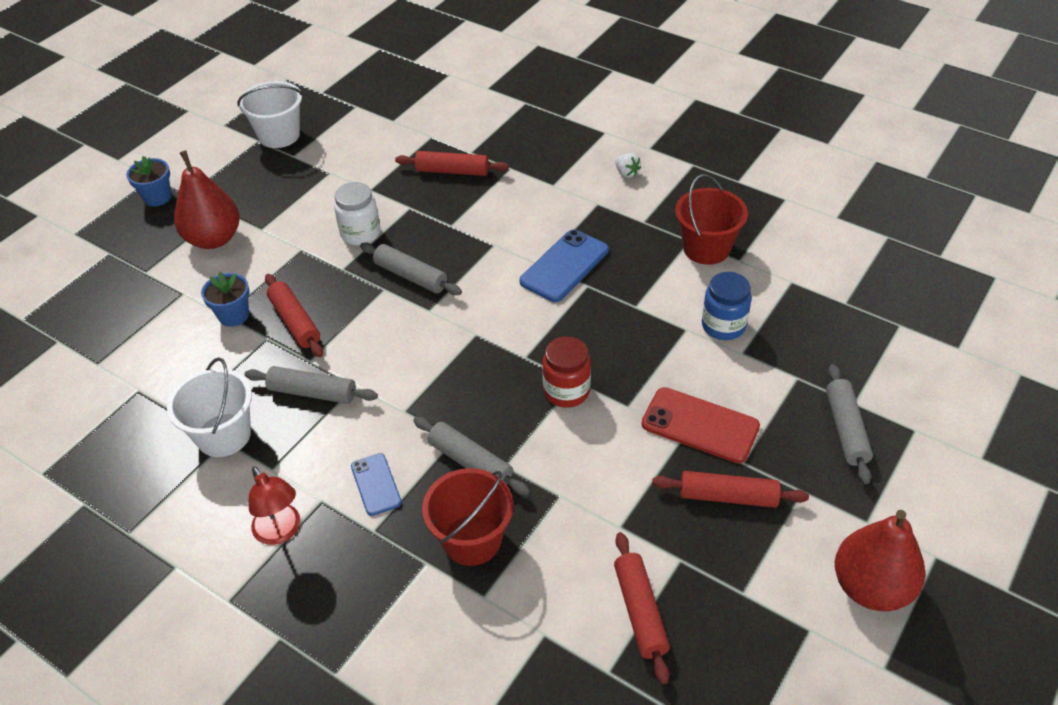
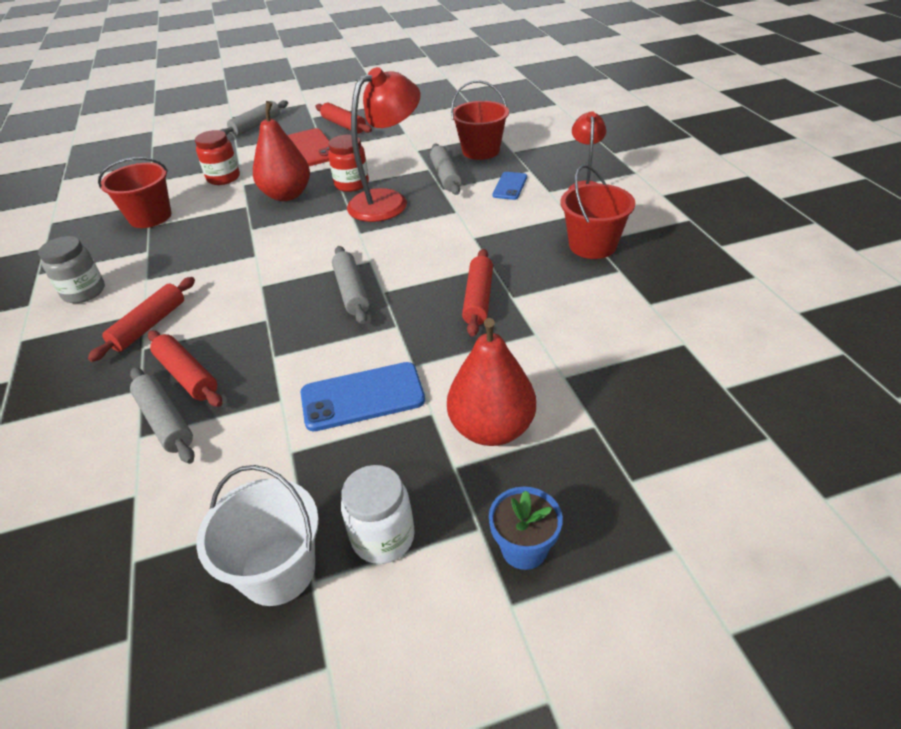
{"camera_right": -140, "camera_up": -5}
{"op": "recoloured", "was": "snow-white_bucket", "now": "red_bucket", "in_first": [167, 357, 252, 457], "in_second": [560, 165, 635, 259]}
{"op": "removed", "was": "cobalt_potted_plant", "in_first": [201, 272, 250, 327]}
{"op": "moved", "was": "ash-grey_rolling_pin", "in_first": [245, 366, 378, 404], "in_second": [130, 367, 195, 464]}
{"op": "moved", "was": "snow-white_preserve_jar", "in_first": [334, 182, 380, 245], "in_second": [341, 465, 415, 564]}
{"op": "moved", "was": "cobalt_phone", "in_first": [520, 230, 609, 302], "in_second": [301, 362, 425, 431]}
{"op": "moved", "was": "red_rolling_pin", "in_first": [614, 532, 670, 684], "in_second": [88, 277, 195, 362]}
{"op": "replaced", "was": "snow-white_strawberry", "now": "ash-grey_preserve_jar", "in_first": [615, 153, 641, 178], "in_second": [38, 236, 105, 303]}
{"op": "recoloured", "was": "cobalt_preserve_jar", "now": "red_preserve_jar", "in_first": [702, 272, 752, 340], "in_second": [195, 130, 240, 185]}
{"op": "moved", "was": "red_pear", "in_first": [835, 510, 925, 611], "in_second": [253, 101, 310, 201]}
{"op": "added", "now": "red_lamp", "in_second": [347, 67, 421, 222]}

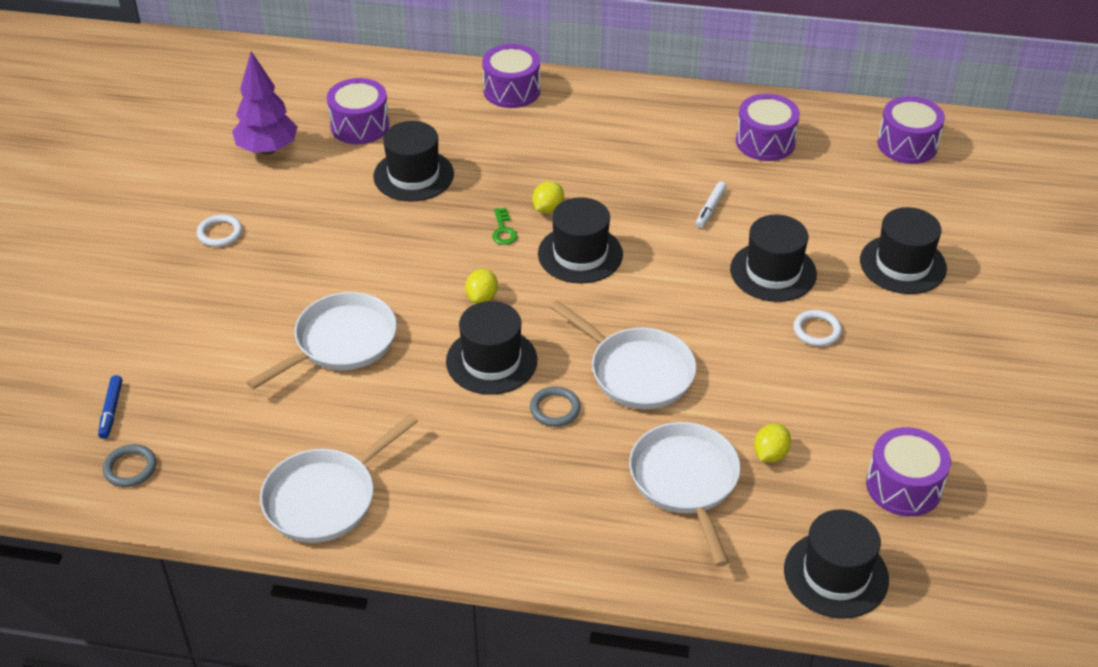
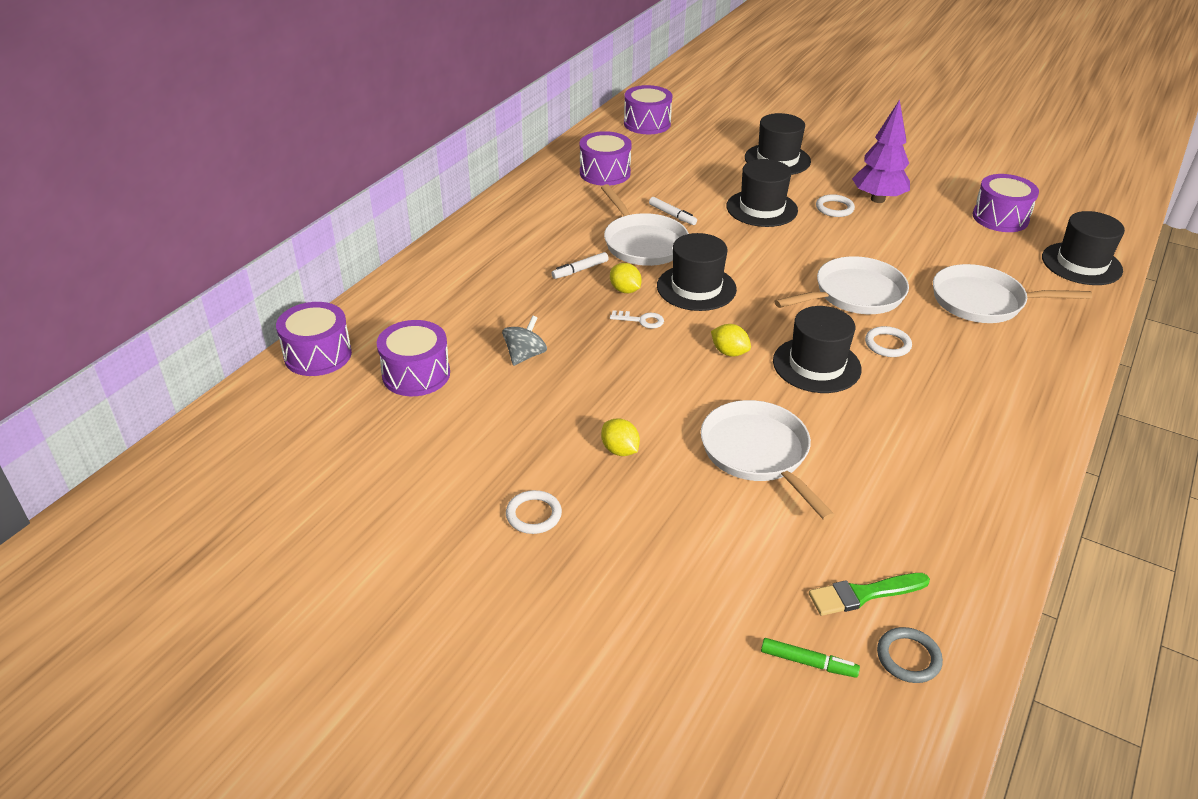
{"camera_right": -70, "camera_up": -5}
{"op": "recoloured", "was": "cobalt_marker", "now": "leaf-green_marker", "in_first": [98, 375, 122, 439], "in_second": [761, 638, 860, 678]}
{"op": "moved", "was": "purple_toy_tree", "in_first": [232, 51, 298, 155], "in_second": [852, 99, 910, 203]}
{"op": "moved", "was": "snow-white_skillet", "in_first": [260, 414, 418, 543], "in_second": [601, 184, 689, 266]}
{"op": "replaced", "was": "ebony_hat", "now": "ash-grey_whirligig", "in_first": [373, 121, 454, 202], "in_second": [502, 315, 547, 366]}
{"op": "moved", "was": "purple_toy_drum", "in_first": [482, 44, 540, 108], "in_second": [276, 302, 352, 376]}
{"op": "recoloured", "was": "leaf-green_latchkey", "now": "snow-white_latchkey", "in_first": [492, 208, 518, 245], "in_second": [610, 310, 664, 329]}
{"op": "recoloured", "was": "ash-grey_ring", "now": "snow-white_ring", "in_first": [530, 386, 581, 427], "in_second": [865, 326, 912, 357]}
{"op": "moved", "was": "yellow_citrus_fruit", "in_first": [754, 424, 791, 462], "in_second": [601, 418, 640, 456]}
{"op": "added", "now": "snow-white_marker", "in_second": [551, 252, 609, 279]}
{"op": "added", "now": "leaf-green_paintbrush", "in_second": [809, 573, 930, 616]}

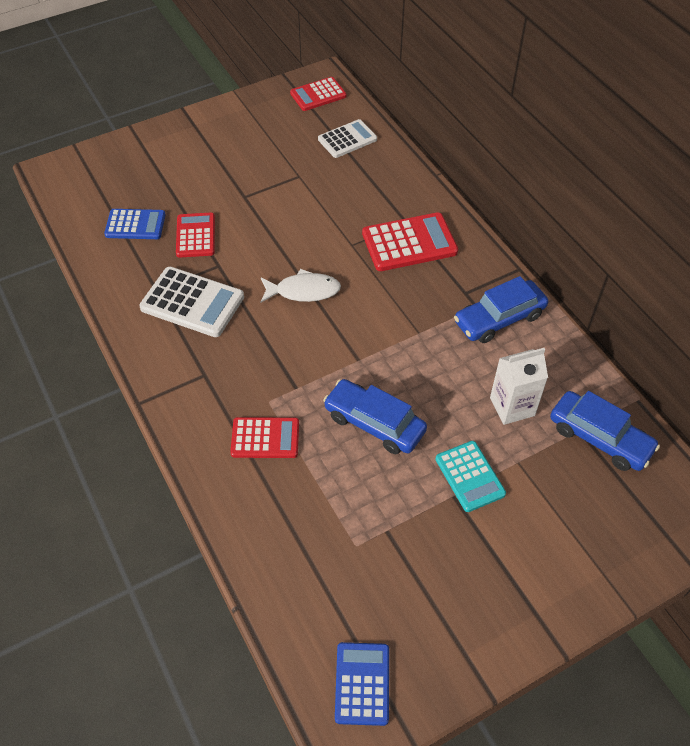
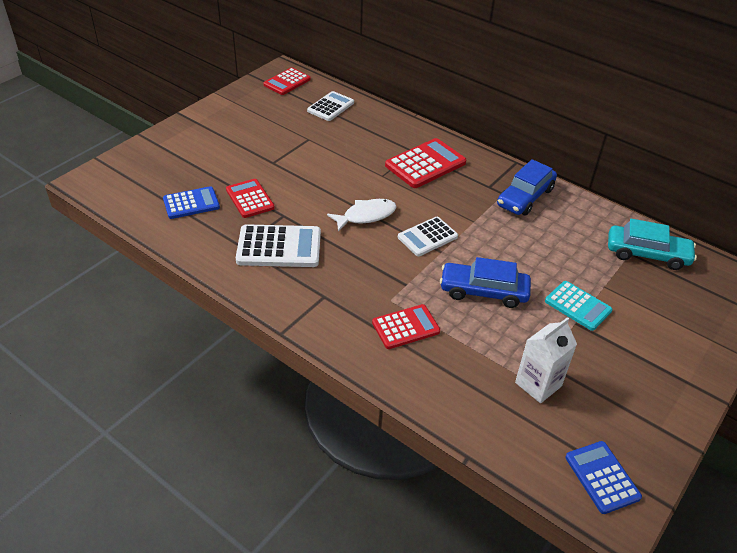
{"camera_right": -25, "camera_up": -10}
{"op": "moved", "was": "snow-white_juice_carton", "in_first": [490, 348, 548, 425], "in_second": [515, 317, 577, 403]}
{"op": "recoloured", "was": "cobalt_automobile", "now": "turquoise_automobile", "in_first": [550, 391, 660, 471], "in_second": [608, 219, 697, 270]}
{"op": "added", "now": "snow-white_calculator", "in_second": [398, 217, 458, 256]}

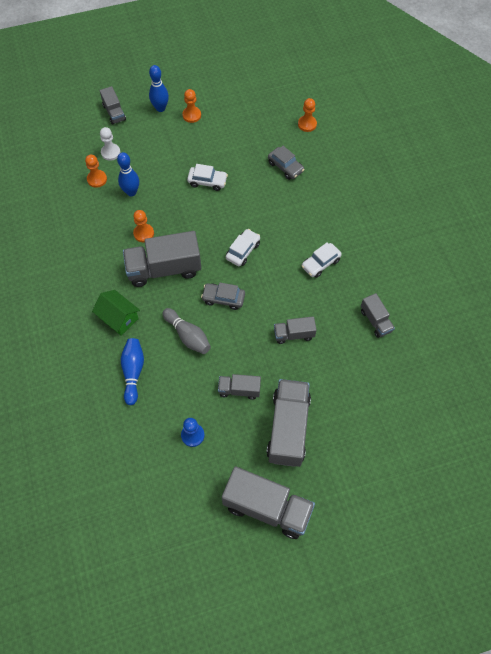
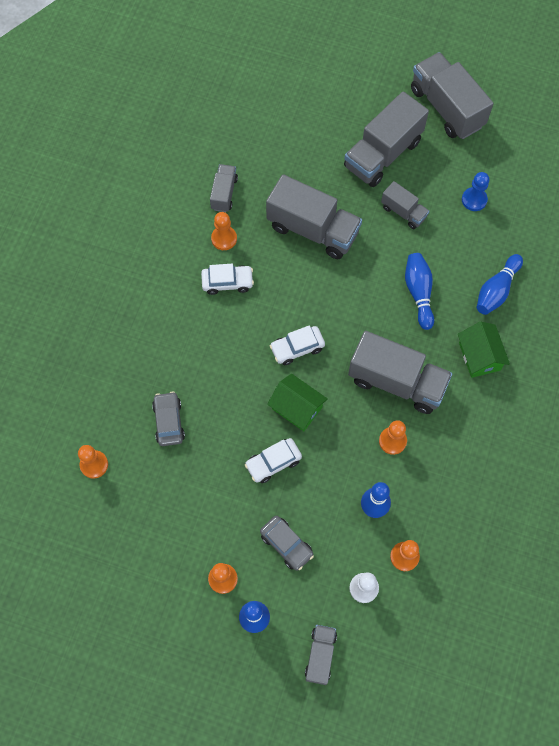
{"camera_right": -145, "camera_up": 5}
{"op": "recoloured", "was": "ash-grey_skittle", "now": "cobalt_skittle", "in_first": [162, 308, 211, 354], "in_second": [405, 253, 434, 330]}
{"op": "turned", "was": "snow-white_automobile", "in_first": [187, 164, 228, 191], "in_second": [245, 438, 302, 483], "clockwise": -75}
{"op": "moved", "was": "ash-grey_automobile", "in_first": [201, 283, 245, 310], "in_second": [260, 516, 314, 571]}
{"op": "resized", "was": "ash-grey_lorry", "in_first": [274, 316, 317, 344], "in_second": [266, 174, 362, 259], "ratio": 1.91}
{"op": "added", "now": "bright_orange_game_pawn", "in_second": [211, 212, 237, 250]}
{"op": "added", "now": "leaf-green_house", "in_second": [267, 374, 328, 431]}

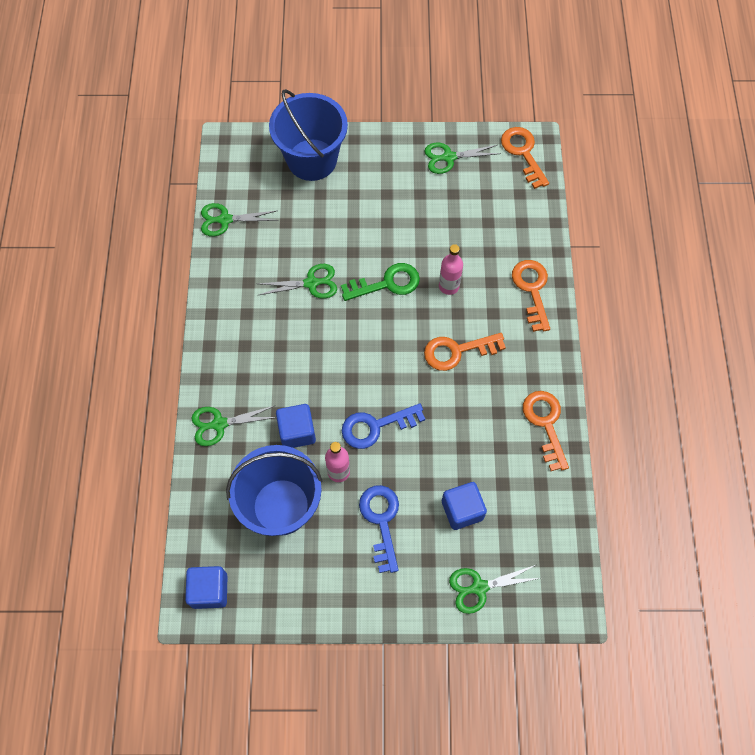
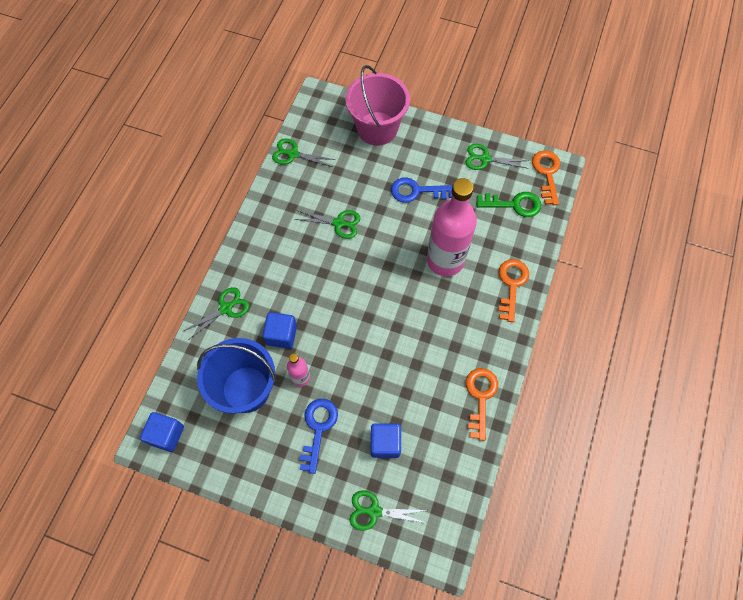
{"camera_right": 20, "camera_up": 0}
{"op": "turned", "was": "leaf-green_scissors", "in_first": [191, 405, 276, 446], "in_second": [182, 287, 249, 339], "clockwise": 135}
{"op": "recoloured", "was": "cobalt_bucket", "now": "rose-pink_bucket", "in_first": [269, 89, 348, 181], "in_second": [346, 65, 410, 146]}
{"op": "moved", "was": "leaf-green_latchkey", "in_first": [341, 263, 420, 301], "in_second": [476, 192, 541, 217]}
{"op": "moved", "was": "cobalt_latchkey", "in_first": [342, 403, 425, 449], "in_second": [391, 177, 453, 203]}
{"op": "removed", "was": "bright_orange_latchkey", "in_first": [424, 333, 506, 371]}
{"op": "resized", "was": "rose-pink_flask", "in_first": [439, 244, 463, 295], "in_second": [427, 178, 477, 277], "ratio": 2.19}

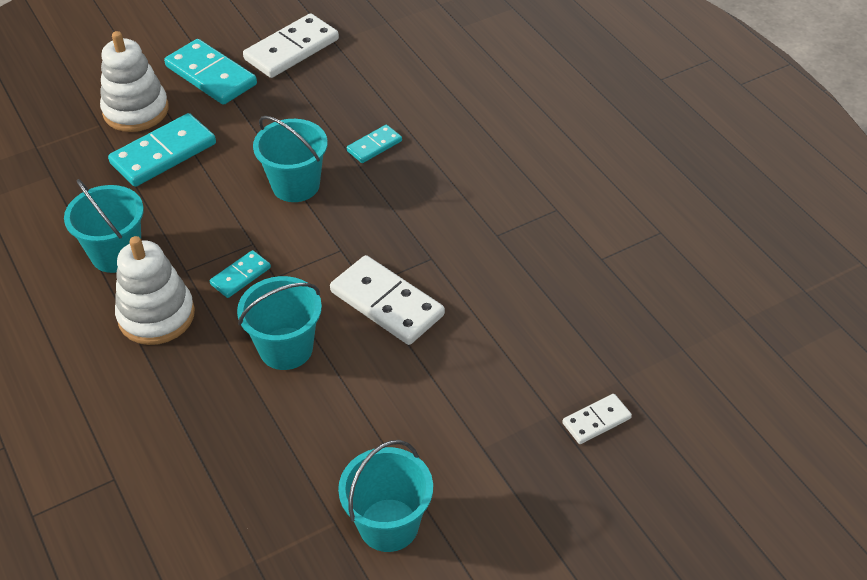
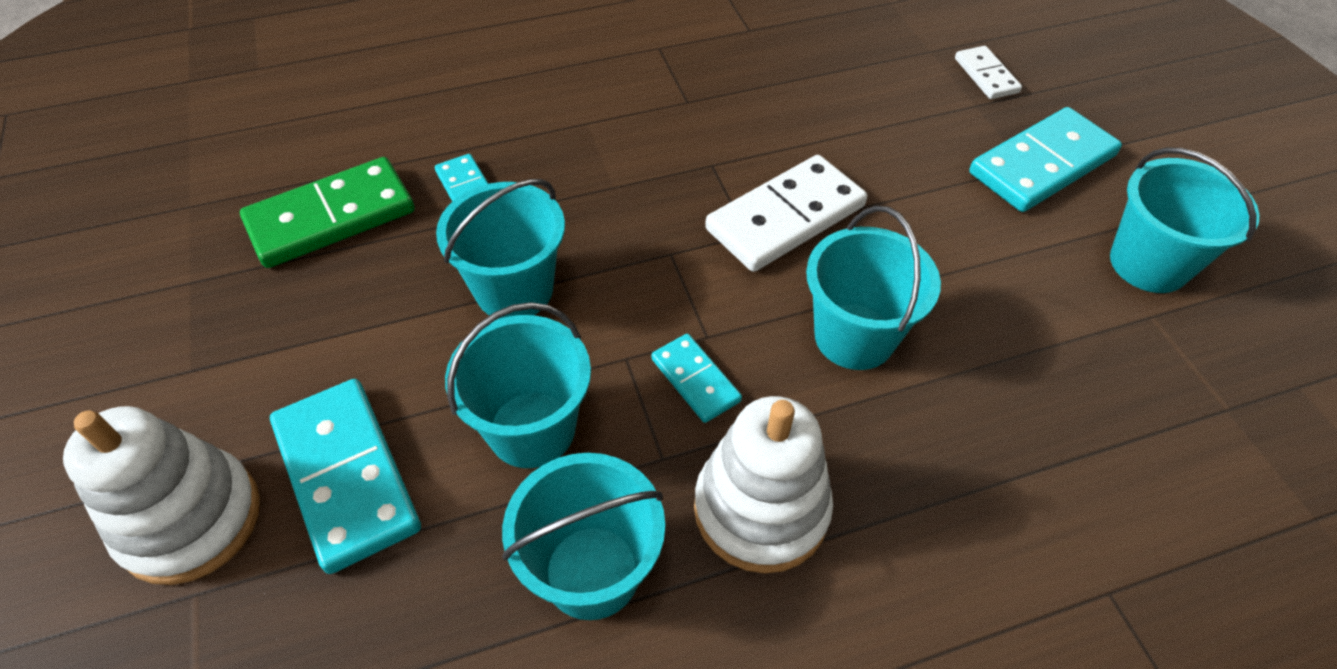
{"camera_right": -80, "camera_up": 5}
{"op": "moved", "was": "turquoise_domino", "in_first": [164, 39, 257, 105], "in_second": [969, 107, 1122, 212]}
{"op": "removed", "was": "snow-white_domino", "in_first": [243, 13, 339, 78]}
{"op": "added", "now": "leaf-green_domino", "in_second": [240, 157, 415, 268]}
{"op": "added", "now": "turquoise_bucket", "in_second": [445, 302, 591, 468]}

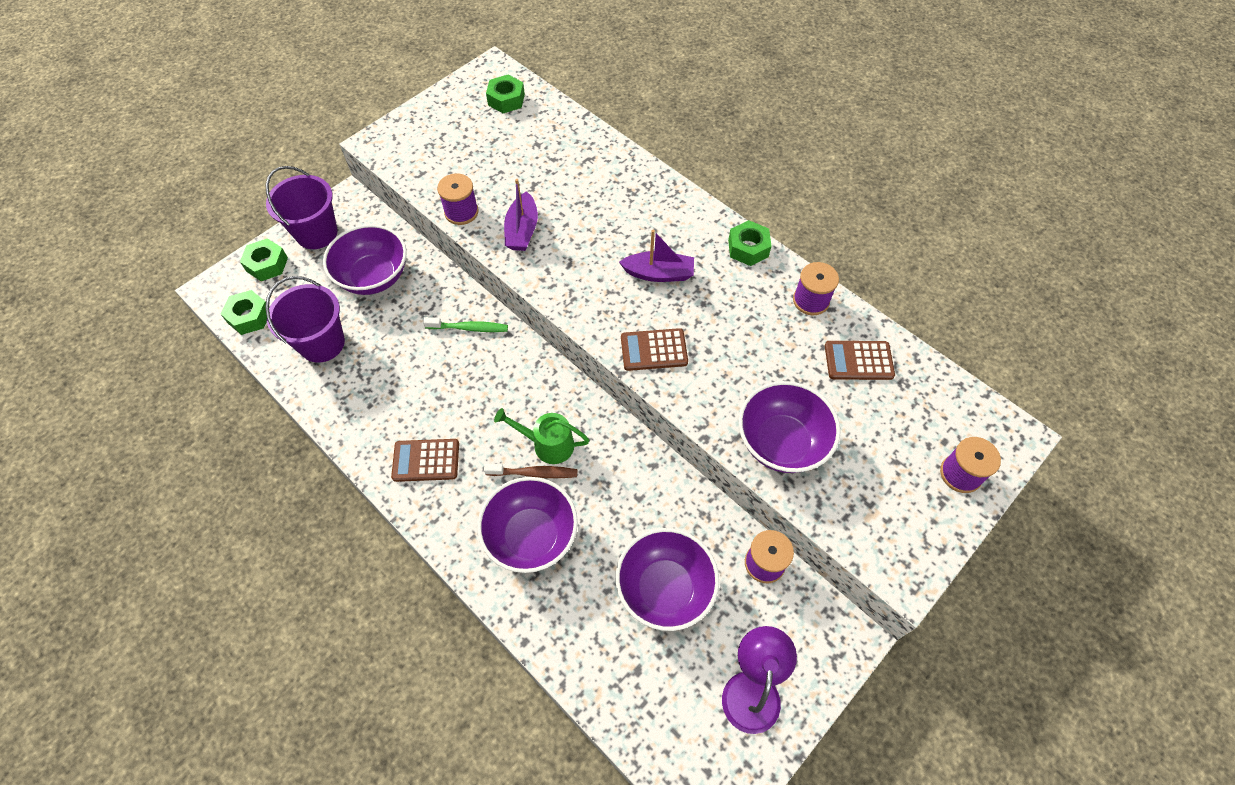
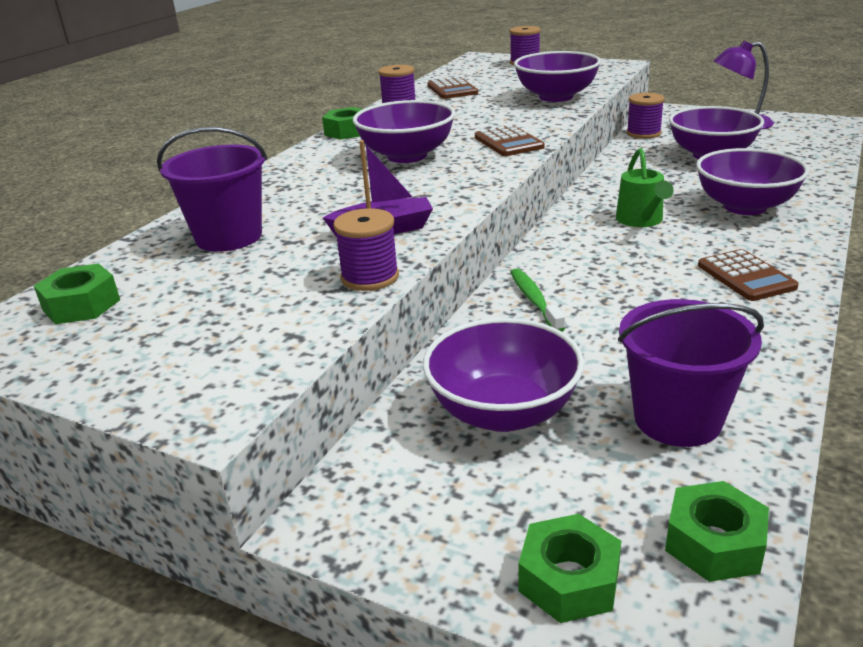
{"camera_right": -105, "camera_up": -30}
{"op": "moved", "was": "purple_bucket", "in_first": [266, 166, 338, 249], "in_second": [157, 127, 267, 252]}
{"op": "removed", "was": "russet_dental_brush", "in_first": [484, 464, 577, 478]}
{"op": "replaced", "was": "purple_sailboat", "now": "purple_bowl", "in_first": [619, 230, 694, 282], "in_second": [353, 100, 455, 163]}

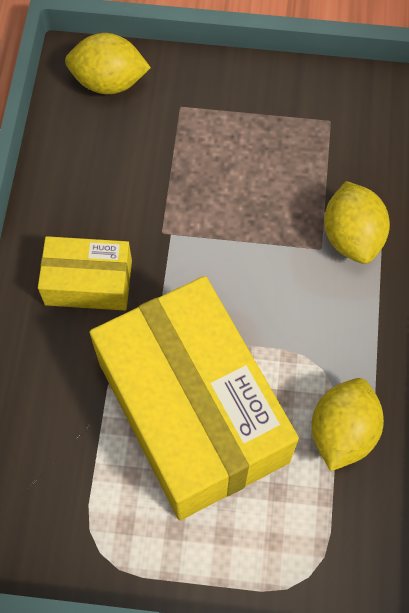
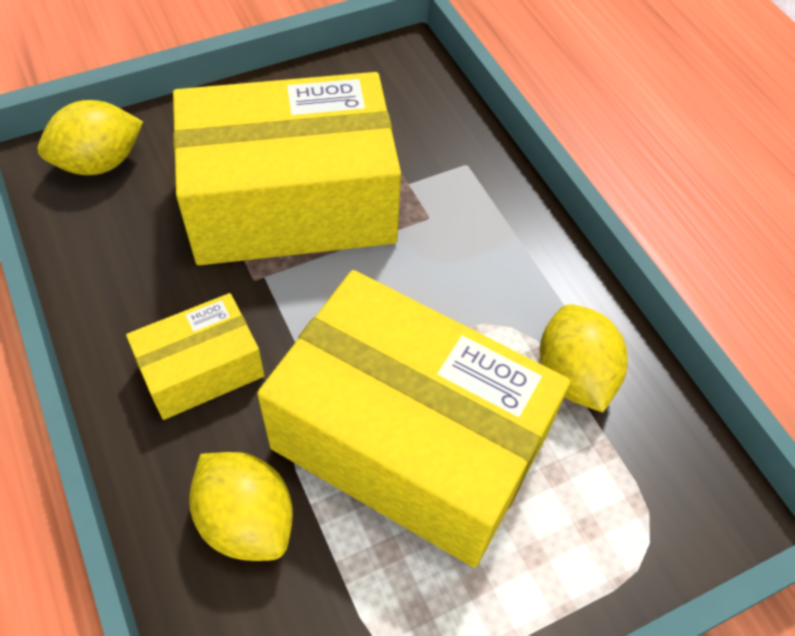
{"camera_right": -35, "camera_up": -10}
{"op": "moved", "was": "yellow_citrus_fruit", "in_first": [324, 181, 390, 264], "in_second": [189, 452, 293, 561]}
{"op": "added", "now": "yellow_box", "in_second": [173, 72, 401, 266]}

